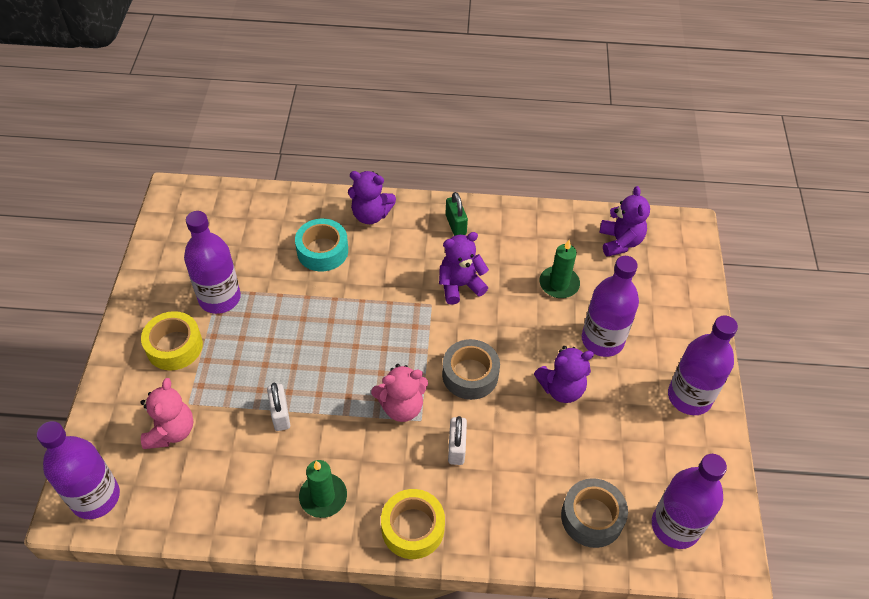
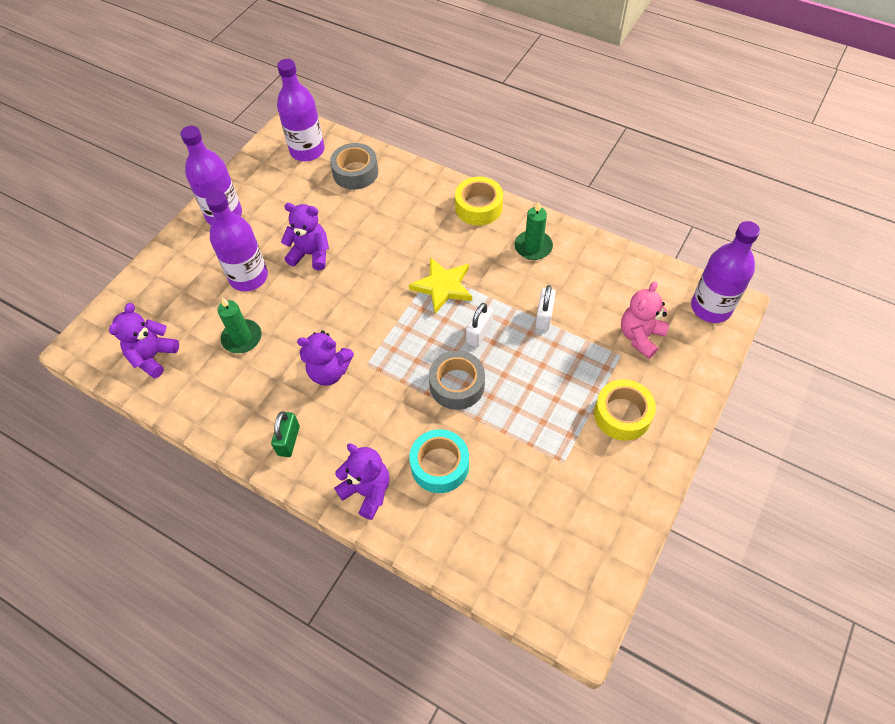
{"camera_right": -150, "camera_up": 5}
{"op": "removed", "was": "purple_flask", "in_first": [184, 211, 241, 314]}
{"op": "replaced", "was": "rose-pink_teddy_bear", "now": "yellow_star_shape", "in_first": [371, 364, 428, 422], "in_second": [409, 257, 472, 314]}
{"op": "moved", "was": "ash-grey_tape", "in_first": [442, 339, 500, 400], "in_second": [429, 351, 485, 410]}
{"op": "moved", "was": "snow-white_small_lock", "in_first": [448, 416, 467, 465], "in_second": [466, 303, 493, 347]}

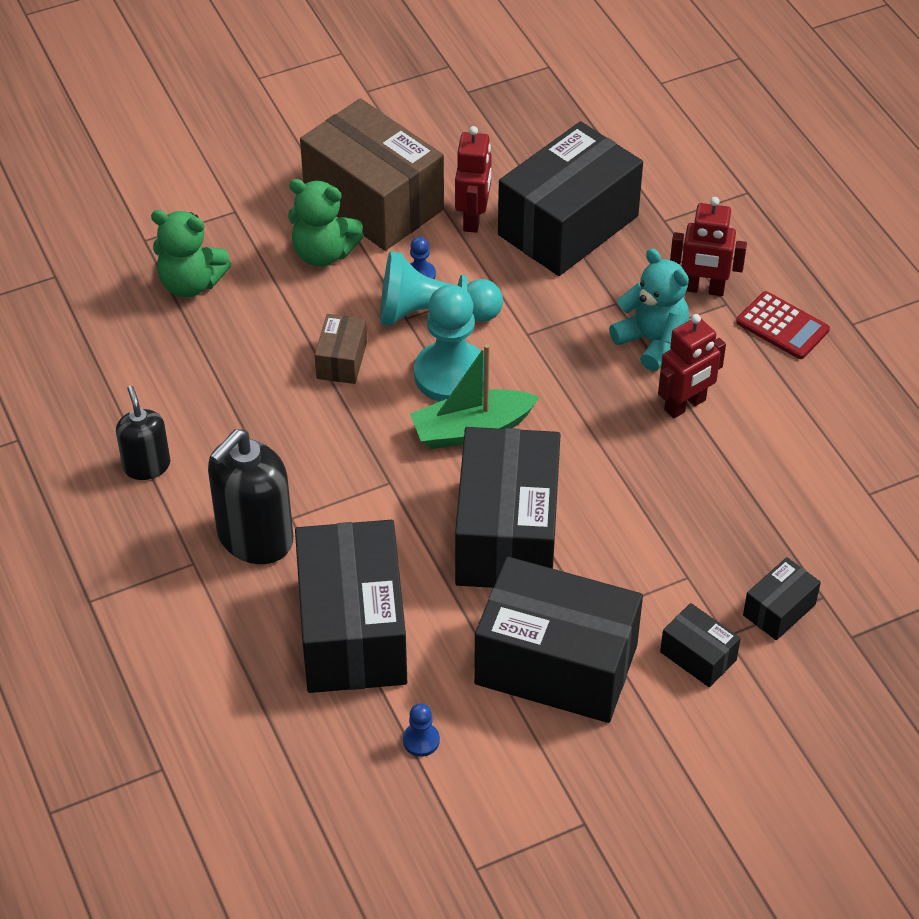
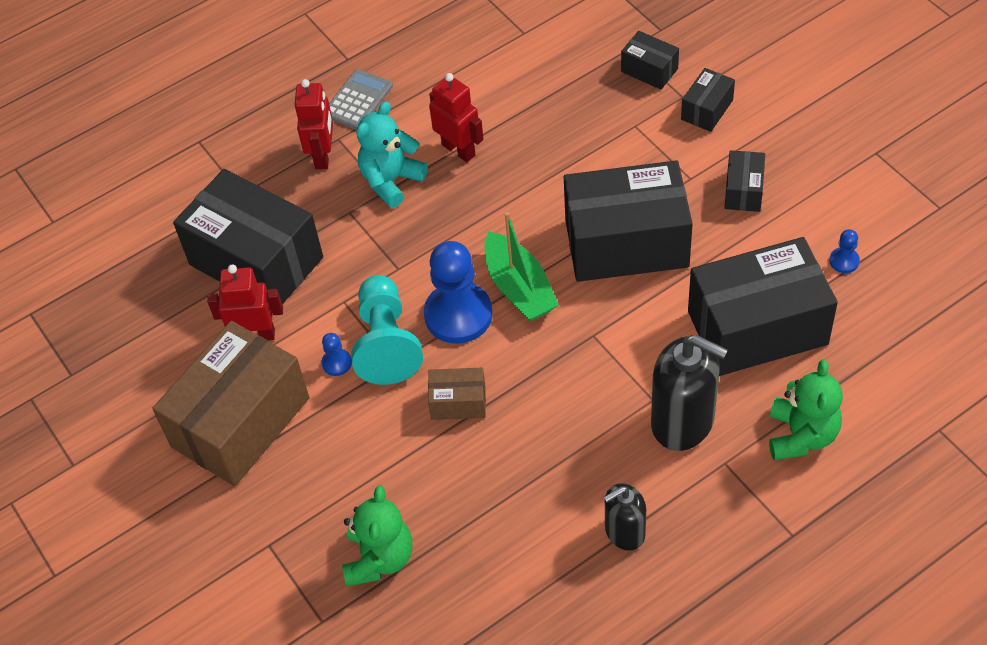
{"camera_right": -95, "camera_up": 5}
{"op": "moved", "was": "leaf-green_teddy_bear", "in_first": [288, 179, 364, 267], "in_second": [769, 359, 843, 460]}
{"op": "recoloured", "was": "turquoise_game_pawn", "now": "cobalt_game_pawn", "in_first": [414, 284, 484, 402], "in_second": [424, 241, 493, 344]}
{"op": "resized", "was": "ebony_box", "in_first": [474, 557, 643, 723], "in_second": [724, 150, 765, 212], "ratio": 0.45}
{"op": "recoloured", "was": "red_calculator", "now": "ash-grey_calculator", "in_first": [736, 291, 830, 359], "in_second": [329, 69, 393, 130]}

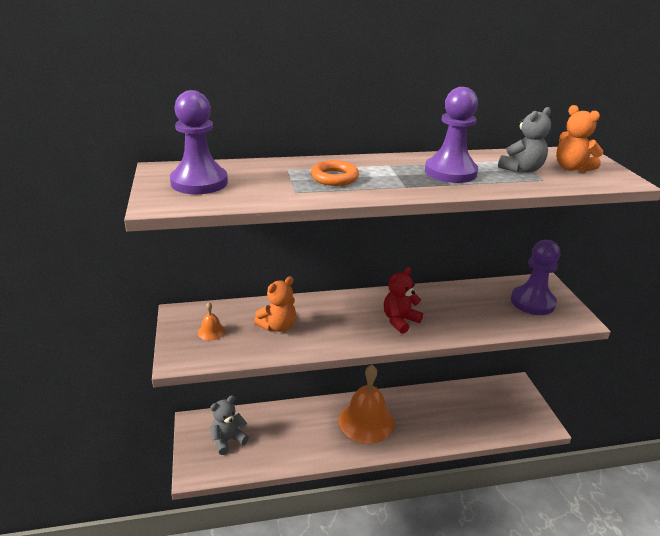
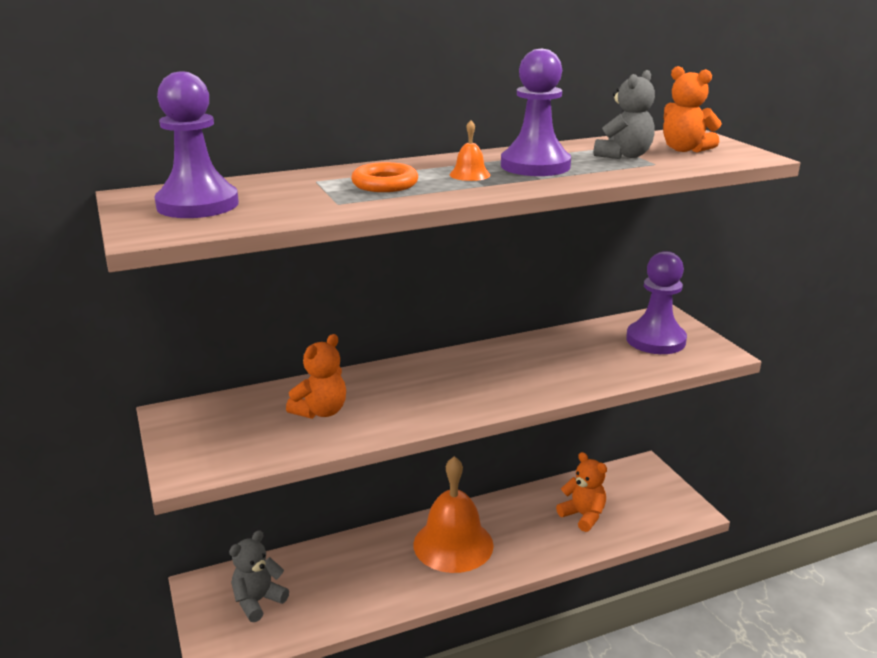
{"camera_right": -10, "camera_up": -5}
{"op": "moved", "was": "bright_orange_bell", "in_first": [198, 302, 225, 341], "in_second": [450, 120, 490, 181]}
{"op": "removed", "was": "red_teddy_bear", "in_first": [384, 267, 423, 334]}
{"op": "added", "now": "bright_orange_teddy_bear", "in_second": [556, 452, 607, 532]}

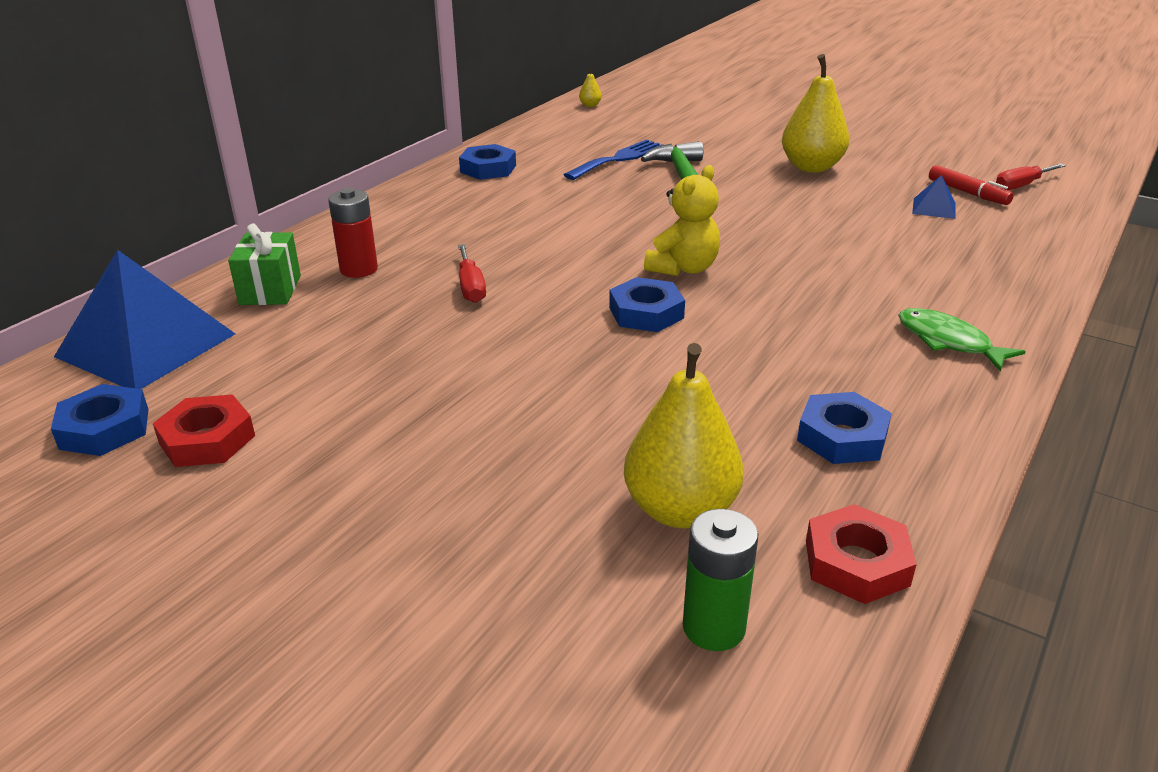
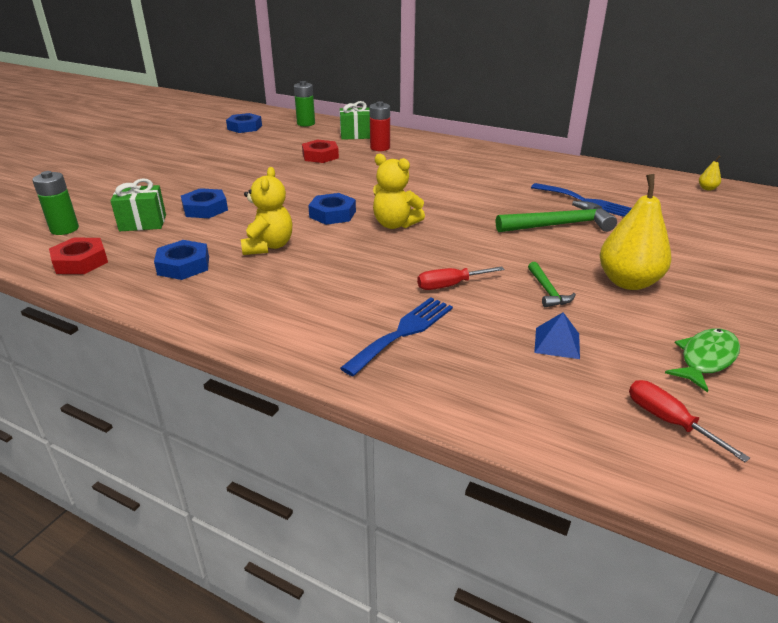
{"camera_right": 85, "camera_up": 0}
{"op": "replaced", "was": "cobalt_pyramid_shape", "now": "leaf-green_power_cell", "in_first": [54, 250, 235, 389], "in_second": [294, 81, 315, 126]}
{"op": "moved", "was": "red_nut", "in_first": [153, 394, 255, 467], "in_second": [302, 139, 339, 163]}
{"op": "moved", "was": "red_screwdriver", "in_first": [458, 244, 486, 303], "in_second": [417, 266, 505, 290]}
{"op": "moved", "was": "cobalt_nut", "in_first": [459, 144, 516, 180], "in_second": [181, 188, 228, 218]}
{"op": "replaced", "was": "yellow_pear", "now": "leaf-green_gift", "in_first": [624, 343, 744, 528], "in_second": [110, 178, 166, 231]}
{"op": "moved", "was": "leaf-green_fish_figure", "in_first": [898, 308, 1026, 372], "in_second": [665, 328, 740, 393]}
{"op": "removed", "was": "red_marker", "in_first": [929, 165, 1014, 205]}
{"op": "added", "now": "yellow_teddy_bear", "in_second": [241, 167, 292, 255]}
{"op": "added", "now": "cobalt_fork", "in_second": [340, 297, 453, 376]}
{"op": "added", "now": "leaf-green_claw_hammer", "in_second": [528, 262, 576, 307]}

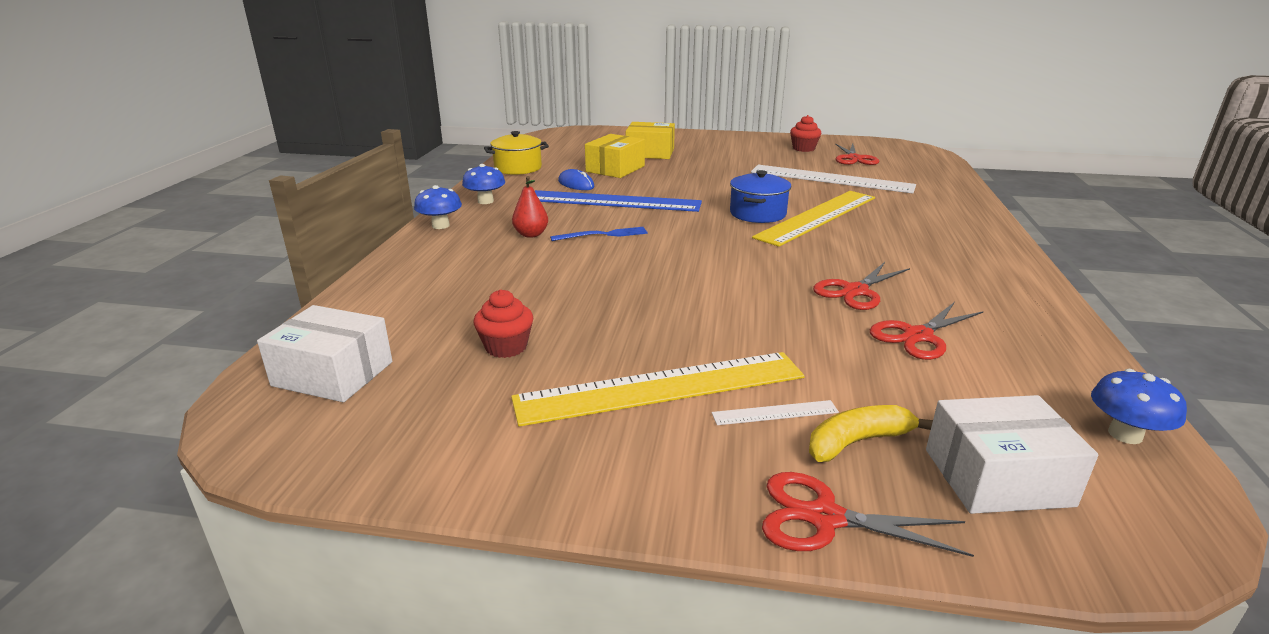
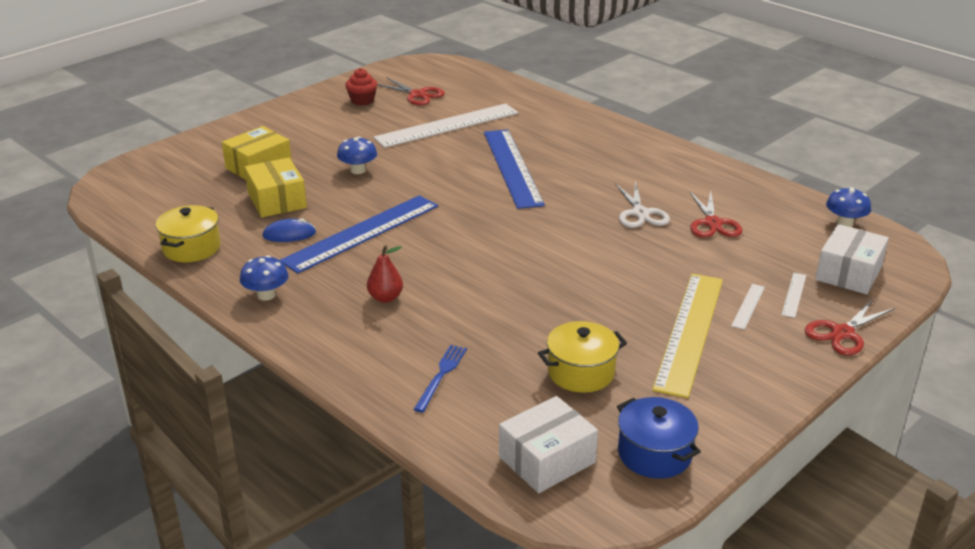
{"camera_right": -55, "camera_up": 5}
{"op": "moved", "was": "cobalt_fungus", "in_first": [414, 185, 462, 229], "in_second": [337, 137, 377, 174]}
{"op": "replaced", "was": "red_muffin", "now": "yellow_stockpot", "in_first": [473, 290, 533, 358], "in_second": [538, 321, 627, 393]}
{"op": "moved", "was": "cobalt_fork", "in_first": [550, 227, 648, 241], "in_second": [414, 345, 467, 412]}
{"op": "moved", "was": "cobalt_stockpot", "in_first": [730, 170, 791, 223], "in_second": [617, 397, 701, 479]}
{"op": "recoloured", "was": "yellow_straightedge", "now": "cobalt_straightedge", "in_first": [752, 191, 875, 247], "in_second": [484, 129, 545, 209]}
{"op": "replaced", "was": "yellow_toy_banana", "now": "snow-white_straightedge", "in_first": [809, 405, 933, 462], "in_second": [781, 273, 806, 318]}
{"op": "recoloured", "was": "red_scissors", "now": "snow-white_scissors", "in_first": [813, 262, 910, 310], "in_second": [615, 181, 670, 228]}

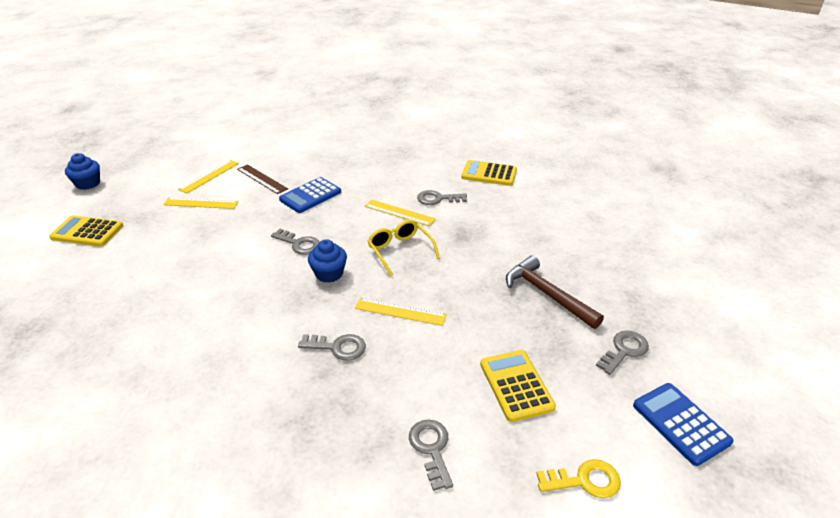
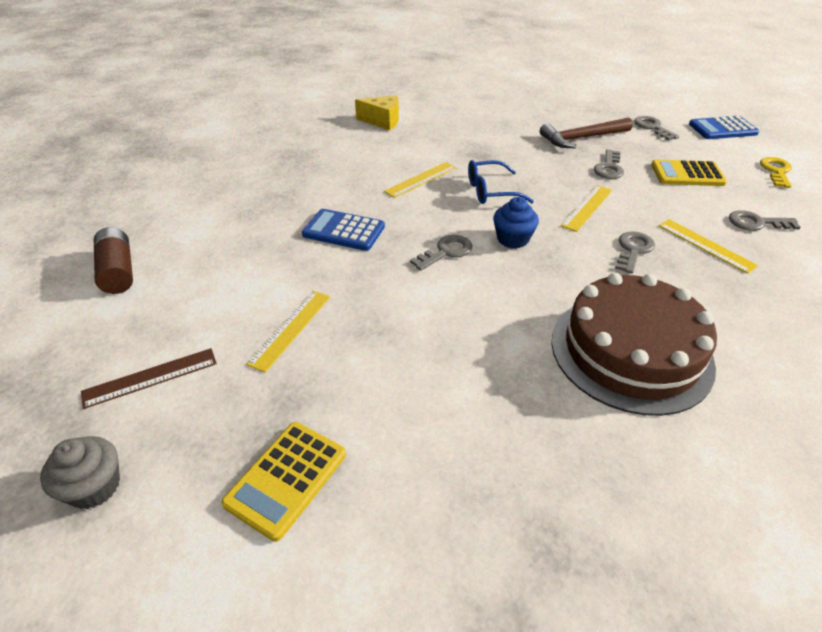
{"camera_right": -70, "camera_up": 5}
{"op": "recoloured", "was": "cobalt_muffin", "now": "ash-grey_muffin", "in_first": [65, 153, 100, 190], "in_second": [40, 436, 120, 509]}
{"op": "moved", "was": "yellow_straightedge", "in_first": [178, 160, 239, 193], "in_second": [658, 219, 758, 274]}
{"op": "moved", "was": "russet_straightedge", "in_first": [237, 164, 288, 194], "in_second": [81, 348, 217, 409]}
{"op": "turned", "was": "cobalt_calculator", "in_first": [279, 177, 341, 213], "in_second": [302, 209, 385, 251], "clockwise": 135}
{"op": "recoloured", "was": "yellow_spectacles", "now": "cobalt_spectacles", "in_first": [368, 220, 440, 276], "in_second": [468, 160, 534, 204]}
{"op": "moved", "was": "ash-grey_latchkey", "in_first": [417, 190, 467, 205], "in_second": [594, 149, 624, 179]}
{"op": "replaced", "was": "yellow_calculator", "now": "yellow_piece_of_cheese", "in_first": [461, 160, 517, 186], "in_second": [355, 95, 399, 130]}
{"op": "added", "now": "russet_power_cell", "in_second": [94, 227, 133, 294]}
{"op": "added", "now": "russet_layer_cake", "in_second": [551, 273, 717, 416]}

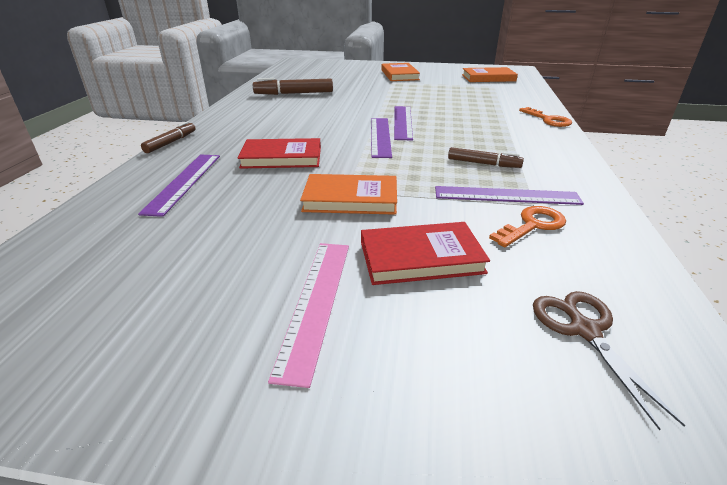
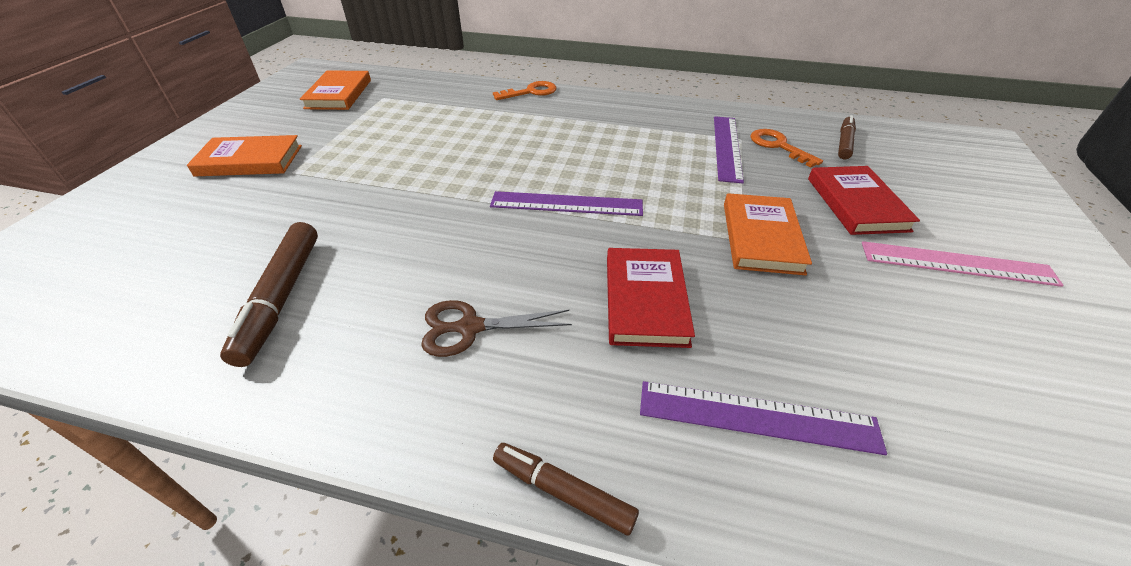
{"camera_right": -85, "camera_up": 10}
{"op": "removed", "was": "purple_straightedge", "in_first": [394, 106, 413, 140]}
{"op": "moved", "was": "russet_marker", "in_first": [448, 147, 524, 168], "in_second": [838, 115, 856, 159]}
{"op": "moved", "was": "russet_scissors", "in_first": [533, 291, 685, 430], "in_second": [421, 300, 572, 357]}

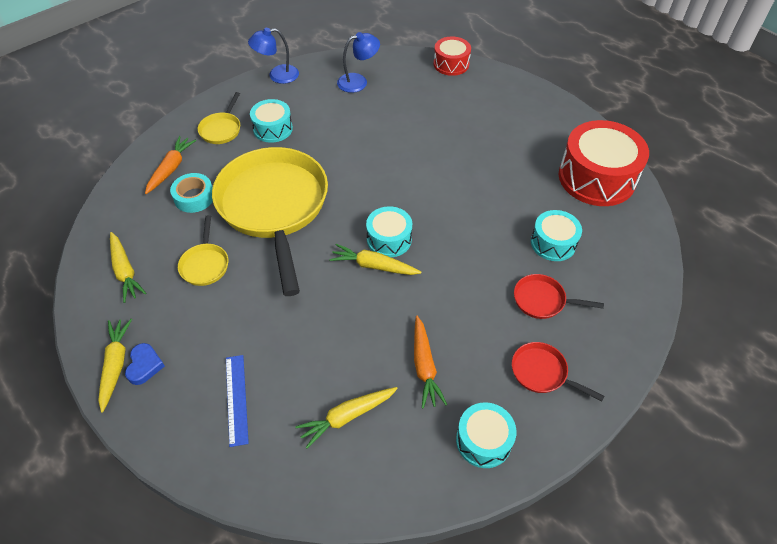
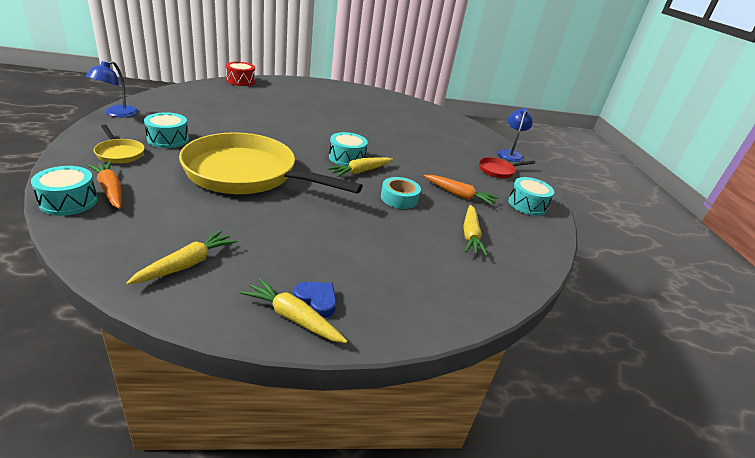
{"camera_right": -60, "camera_up": -20}
{"op": "turned", "was": "yellow_root_vegetable", "in_first": [110, 232, 146, 303], "in_second": [126, 230, 237, 285], "clockwise": -60}
{"op": "moved", "was": "turquoise_tape", "in_first": [170, 173, 213, 213], "in_second": [381, 177, 421, 209]}
{"op": "removed", "was": "yellow_skillet", "in_first": [178, 215, 228, 286]}
{"op": "removed", "was": "cobalt_straightedge", "in_first": [226, 355, 249, 447]}
{"op": "moved", "was": "cobalt_lamp", "in_first": [337, 32, 380, 93], "in_second": [498, 108, 532, 162]}
{"op": "removed", "was": "red_skillet", "in_first": [514, 274, 604, 319]}
{"op": "moved", "was": "turquoise_toy_drum", "in_first": [531, 210, 582, 261], "in_second": [31, 166, 97, 216]}
{"op": "removed", "was": "red_toy_drum", "in_first": [559, 120, 649, 206]}

